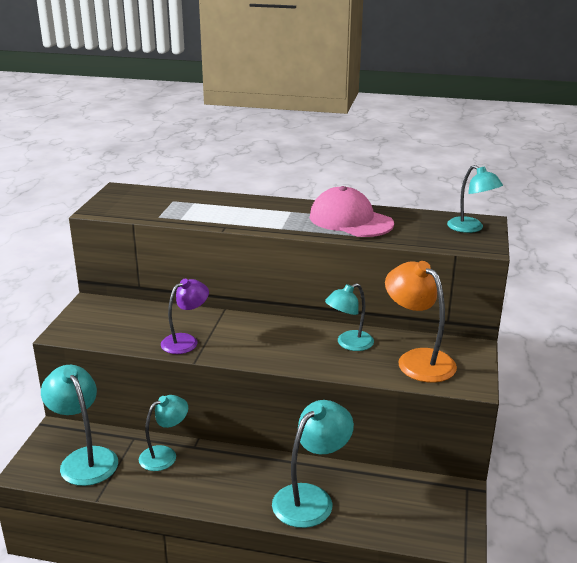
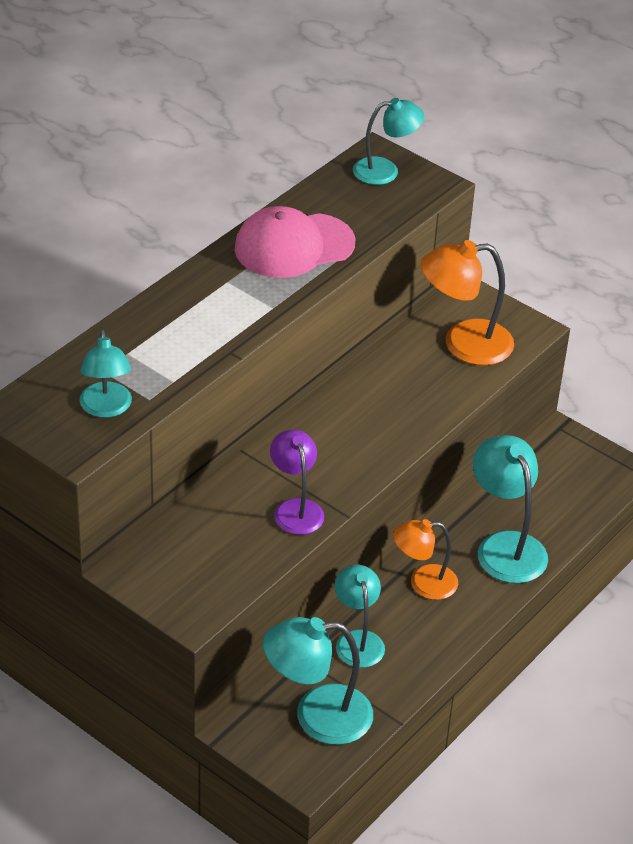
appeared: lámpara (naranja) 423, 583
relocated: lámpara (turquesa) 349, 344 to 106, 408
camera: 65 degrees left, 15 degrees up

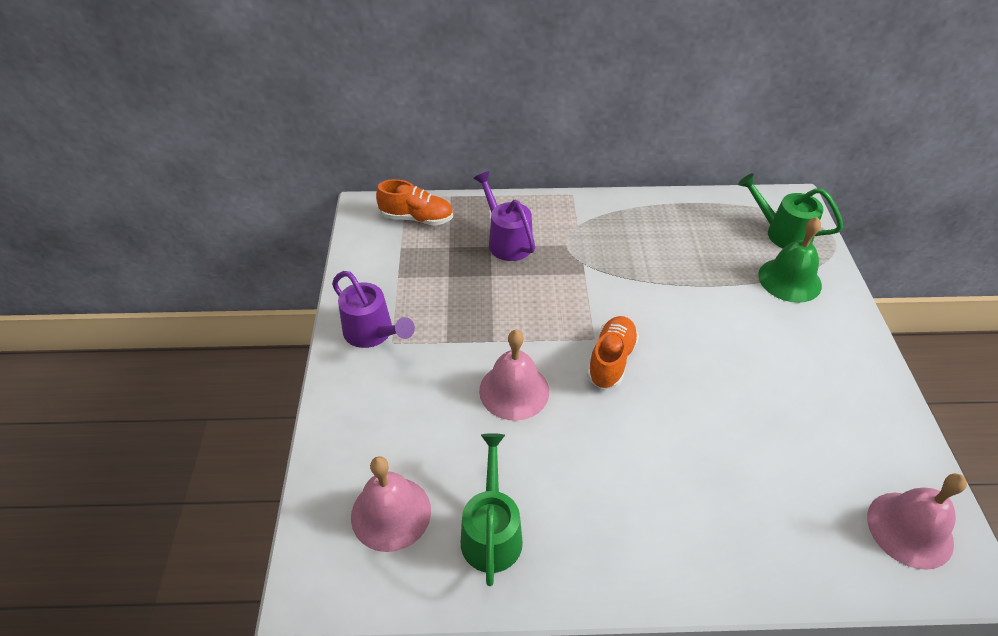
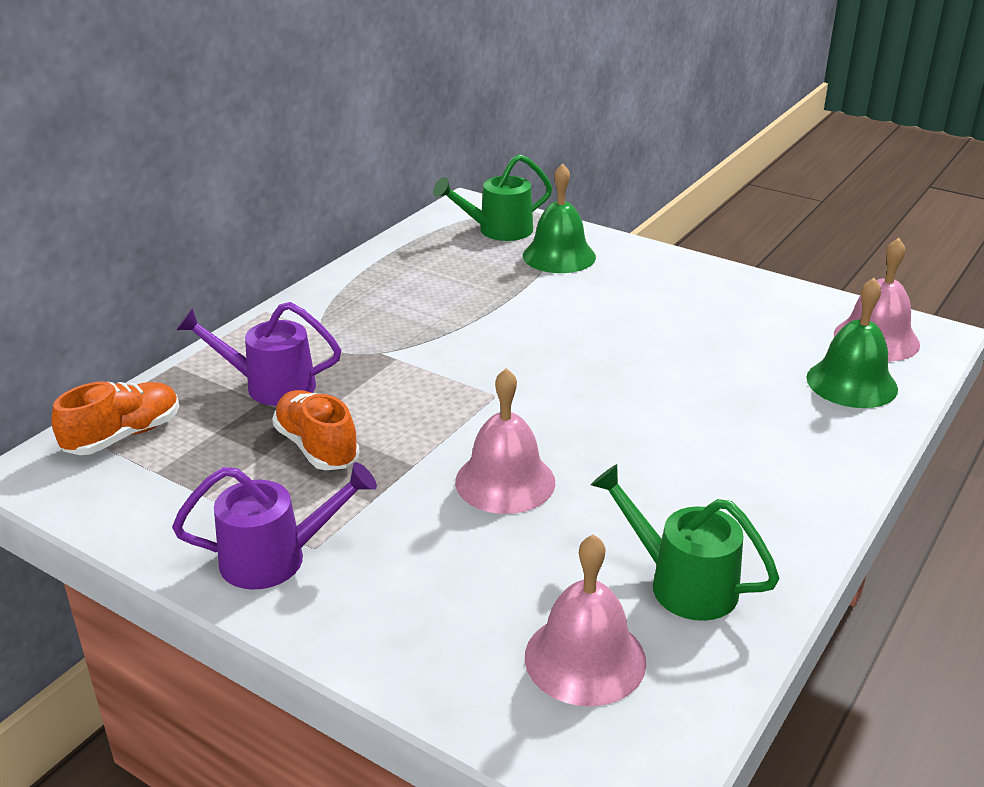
appeared: campana (verde) 851, 383
relocated: zapato (naranja) 611, 360 to 317, 447
camera: 55 degrees left, 15 degrees down

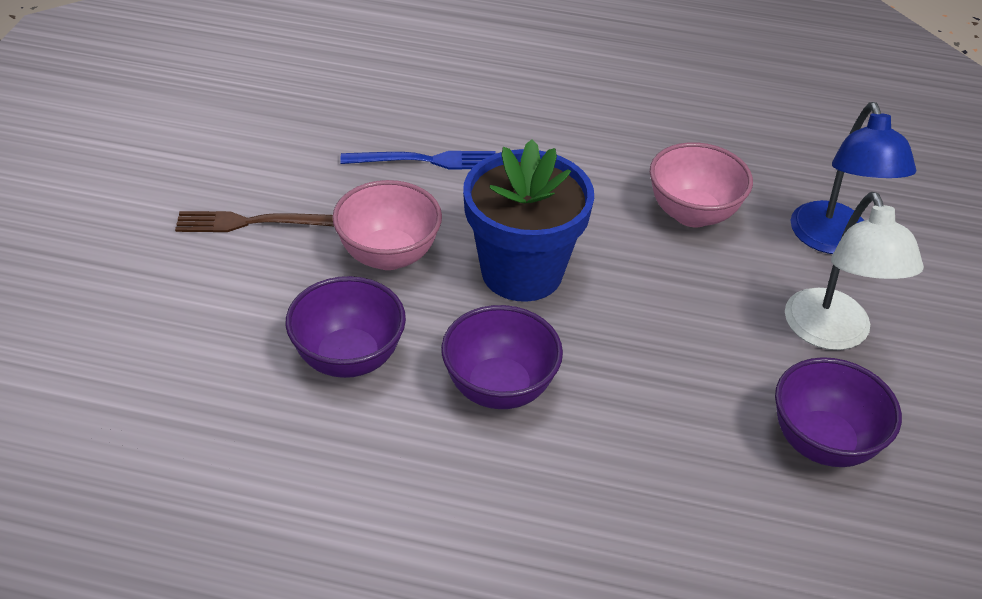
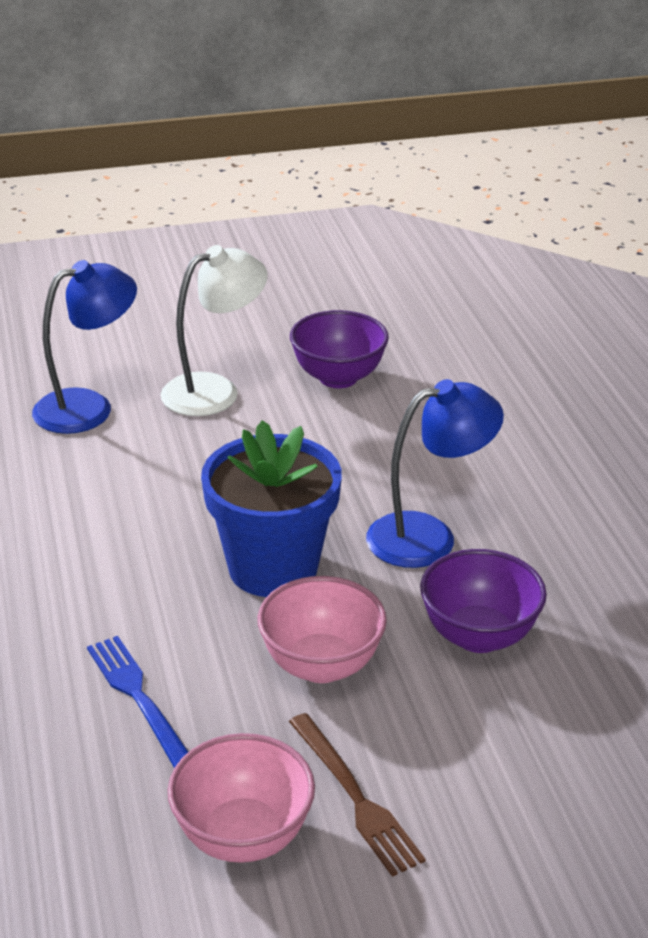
relocated: cuenco (rosa) 692, 214 to 243, 836
exchanged: cuenco (morado) 499, 388 to lámpara (azul) 428, 536
camera: 115 degrees left, 10 degrees down

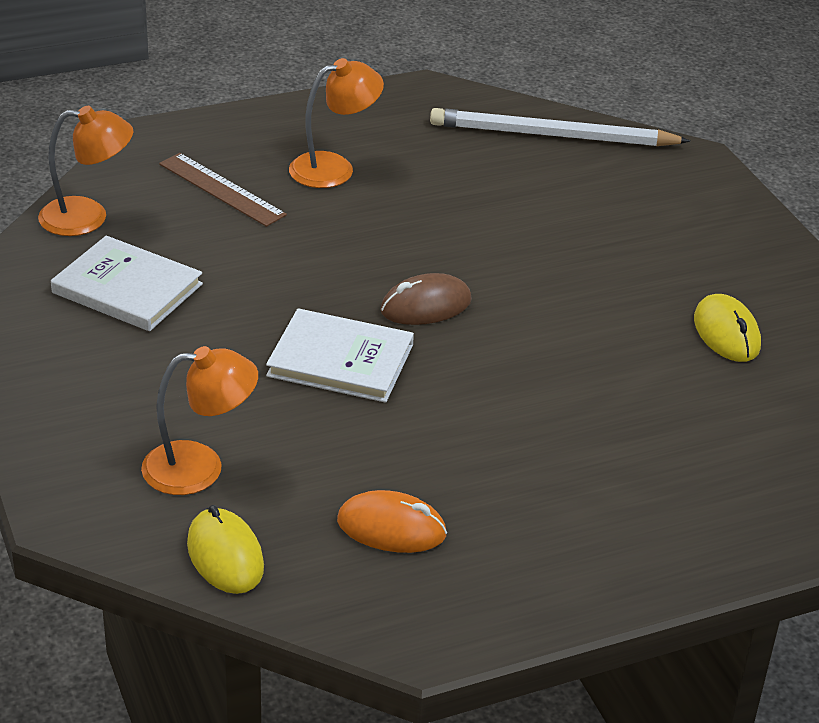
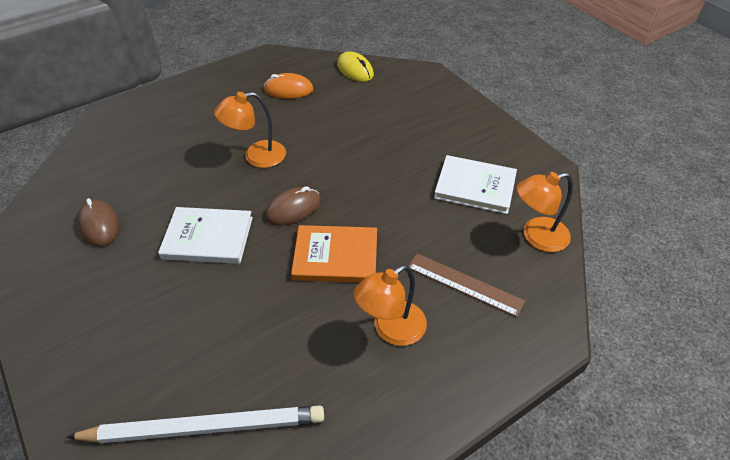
appeared: libro (naranja) 335, 256
relocated: libro (blanco) 340, 360 to 208, 238; lámpara (naranja) 200, 467 to 256, 156
colour: ratón (amarillo) 726, 333 to ratón (marrón) 99, 225
camera: 170 degrees right, 10 degrees up

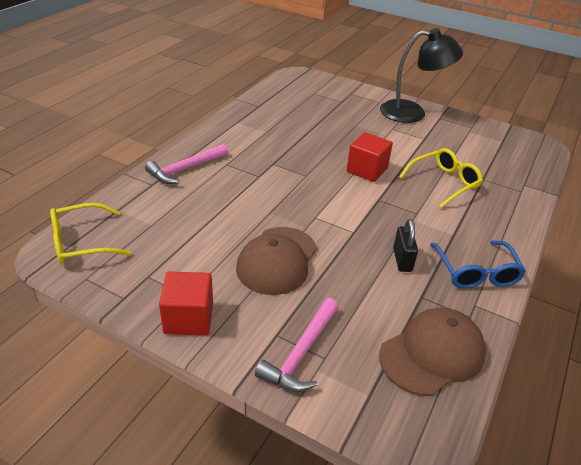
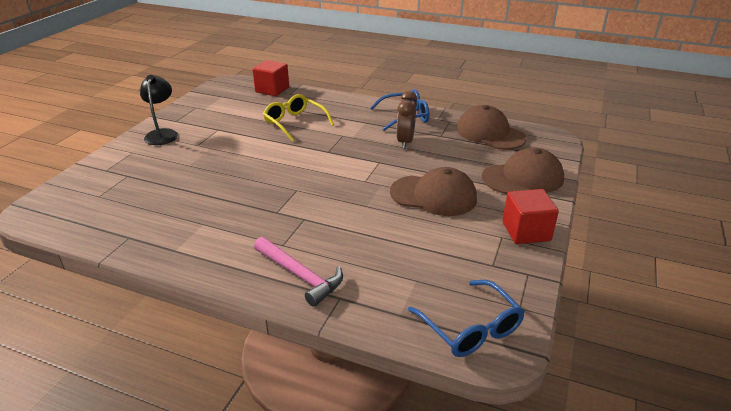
relocated: cubo (rojo) 367, 170 to 272, 90
exchanged: candado (negro) 402, 260 to despertador (marrón) 405, 142; martillo (rosa) 301, 353 to gorra (marrón) 523, 178
colour: gafas (amarillo) 81, 243 to gafas (azul) 471, 328
size: lámpara (negro) 412, 112 = 162, 134 x0.66
camera: 95 degrees left, 5 degrees down

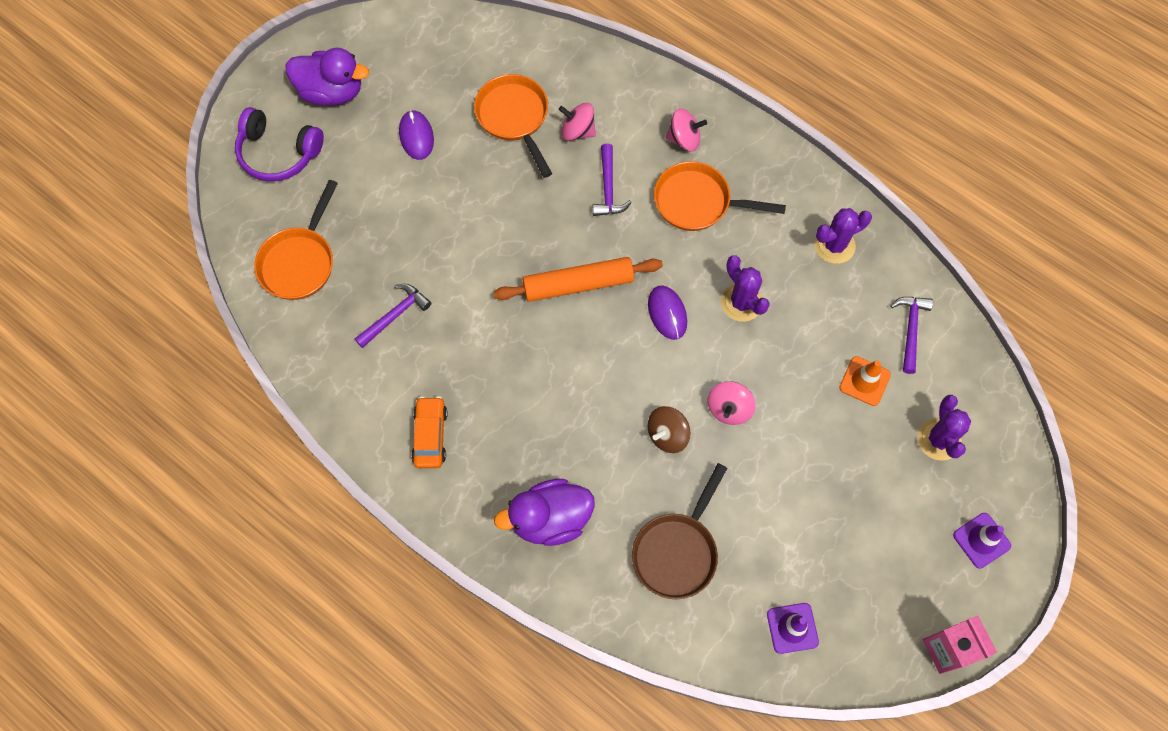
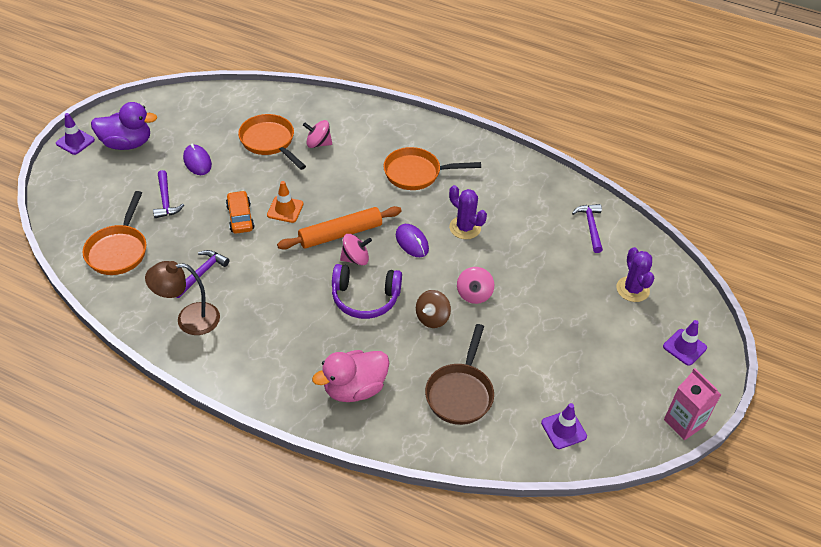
missing: cactus (morado) 834, 245
appeared: cono de tráfico (morado) 75, 142; lámpara (marrón) 189, 319
relocated: auriculares (morado) 278, 153 to 365, 298; peonza (rosa) 684, 139 to 355, 259; martillo (morado) 608, 188 to 166, 200; cono de tráfico (naranja) 864, 381 to 285, 209; coche (naranja) 430, 436 to 240, 217
colour: pato (morado) 550, 519 to pato (rosa) 354, 388
camera: 15 degrees left, 20 degrees down

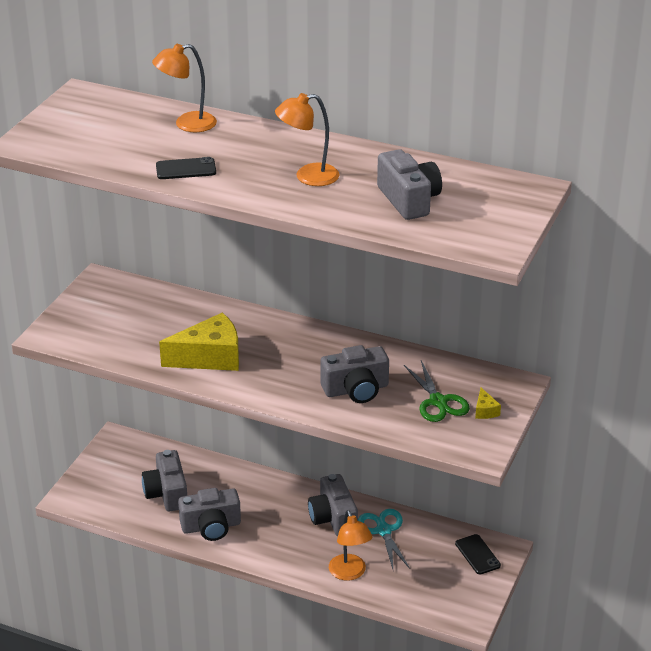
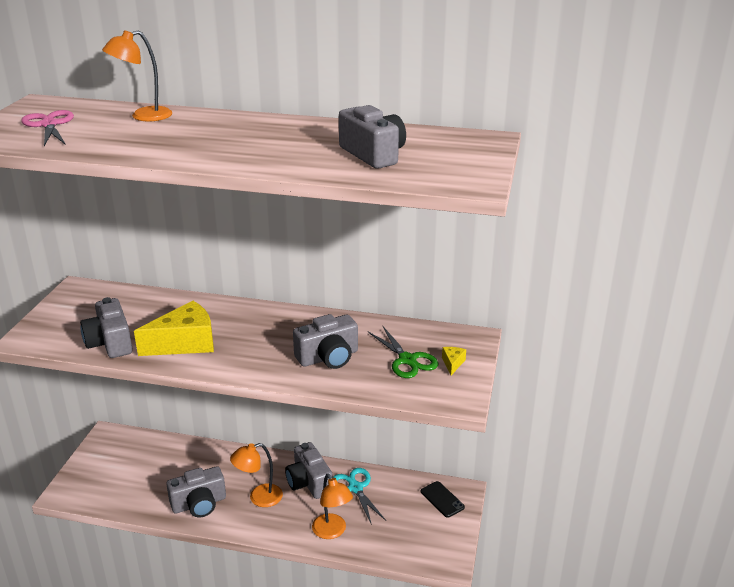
missing: móvil (negro) 186, 169
appeared: tijeras (rosa) 49, 125
relocated: lámpara (naranja) 308, 176 to 259, 498; cámara (gris) 167, 493 to 110, 342
spun: queso (amarillo) 485, 411 = 452, 363 150 degrees counterclockwise
camera: 10 degrees left, 5 degrees down

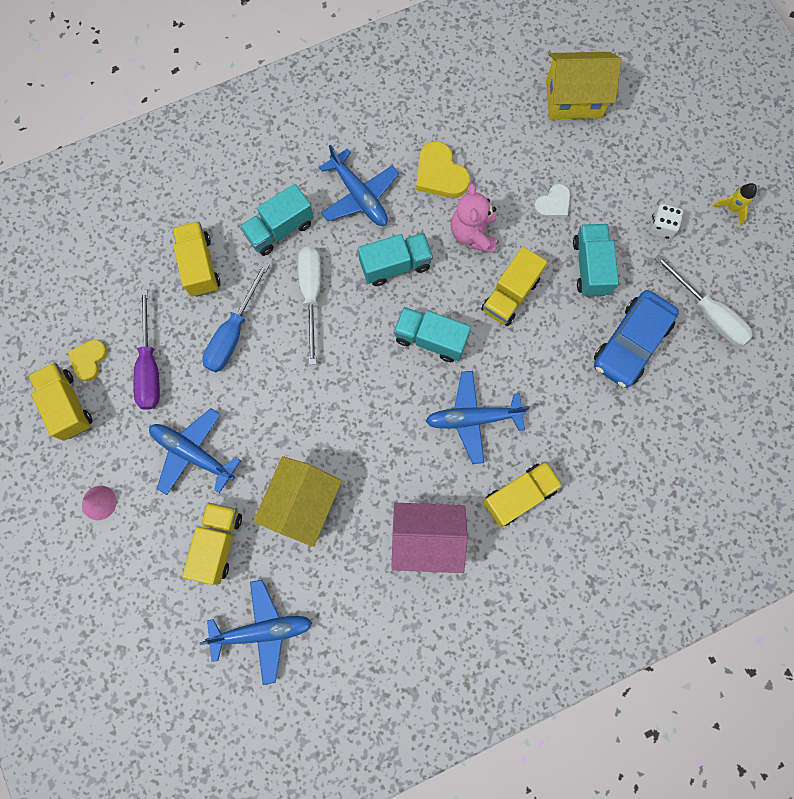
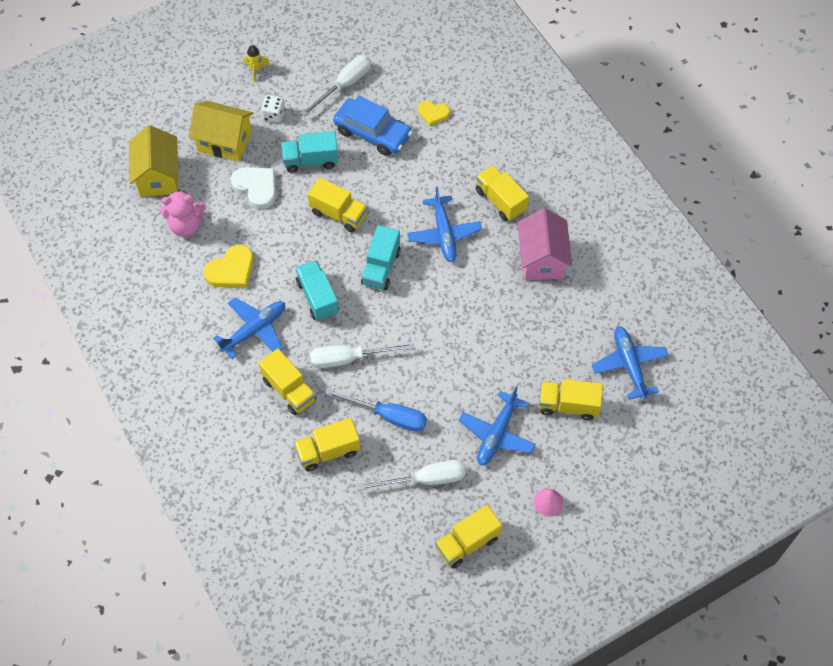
relocated: osito (rosa) 473, 234 to 186, 225; corazón (amarillo) 89, 360 to 433, 113; casa (amarillo) 302, 504 to 224, 142
colour: camión (turquesa) 280, 229 to camión (amarillo) 289, 390; destornillador (morado) 150, 366 to destornillador (blanco) 424, 479
size: corazón (blanco) 553, 204 = 256, 187 x1.55
camera: 95 degrees left, 15 degrees down

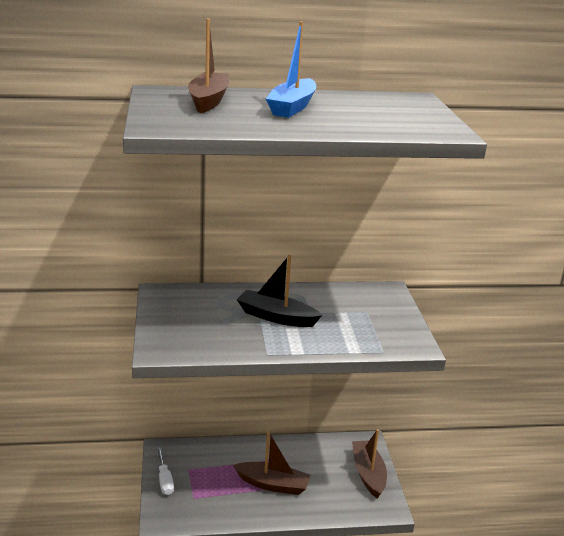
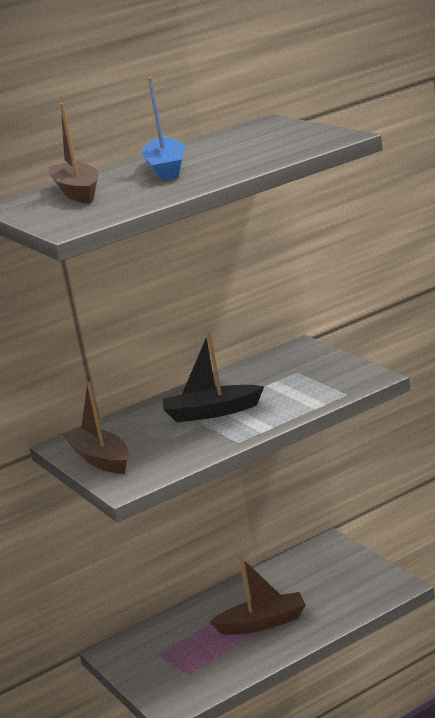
missing: destornillador (blanco) 164, 480
relocated: barco (marrón) 368, 474 to 100, 459
camera: 20 degrees left, 5 degrees down

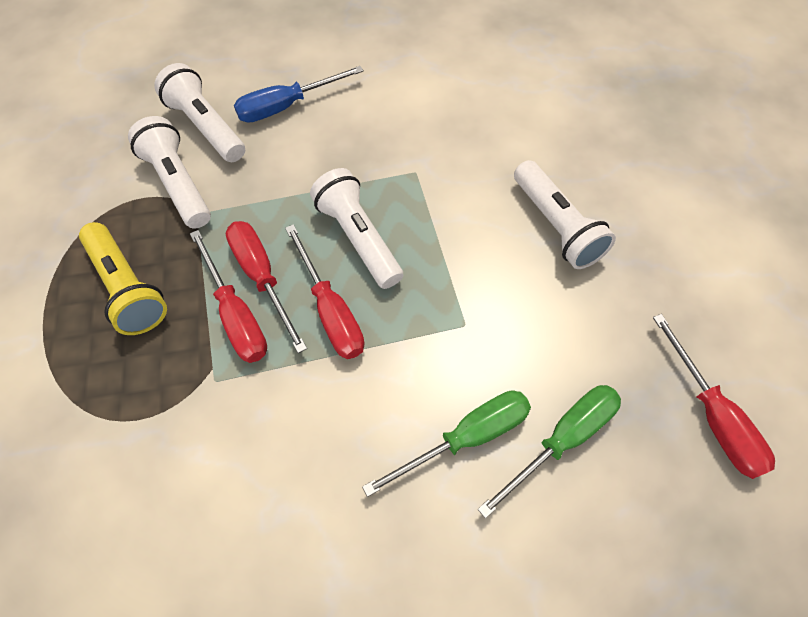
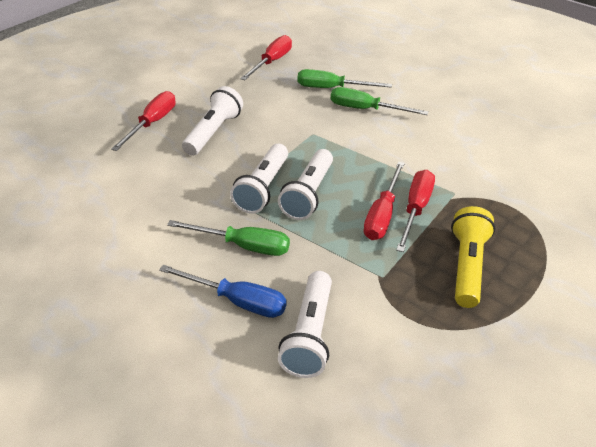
appeared: destornillador (verde) 243, 246
relocated: lámpara de mano (blanco) 178, 184 to 263, 188; destornillador (rojo) 330, 310 to 152, 123
camera: 130 degrees left, 20 degrees down

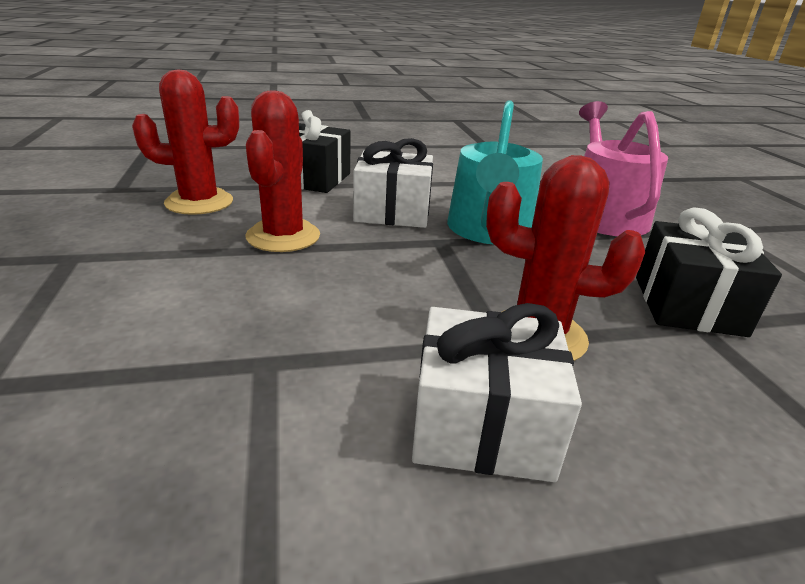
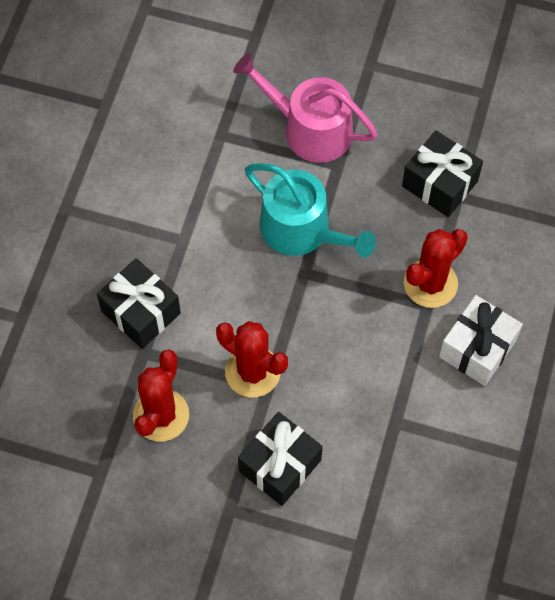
missing: regalo (blanco) 392, 212
appeared: regalo (negro) 280, 465
camera: 60 degrees left, 35 degrees up

